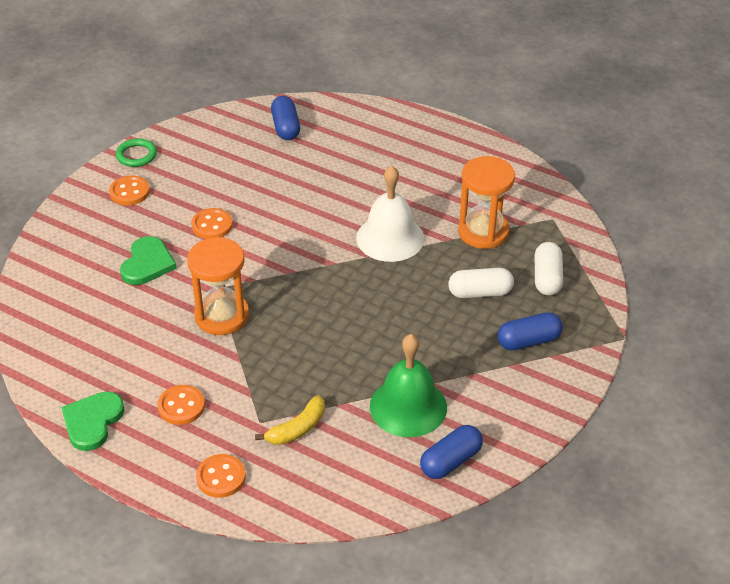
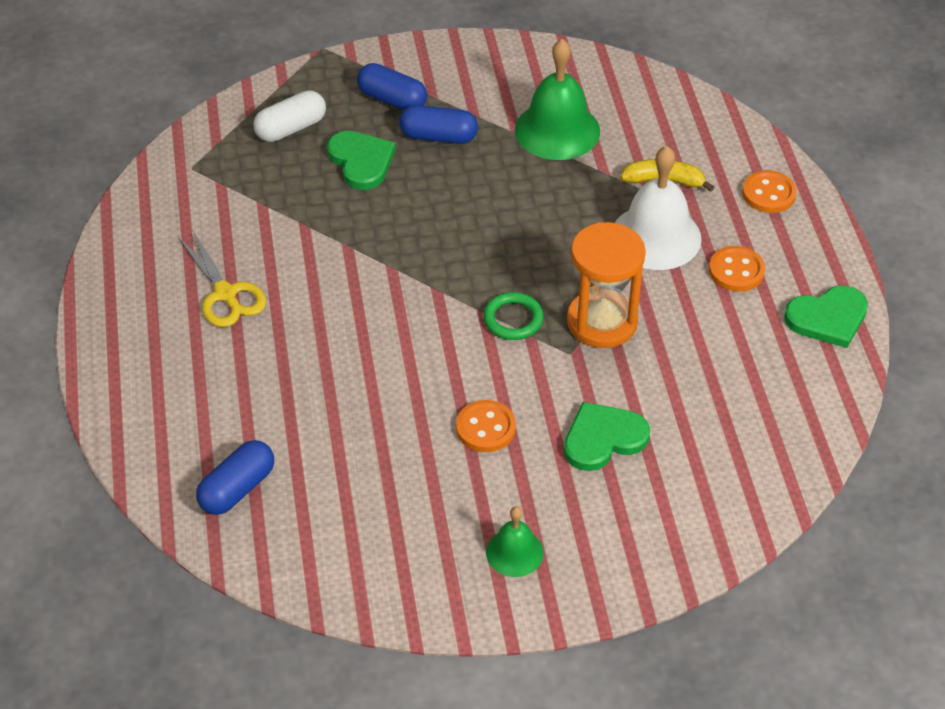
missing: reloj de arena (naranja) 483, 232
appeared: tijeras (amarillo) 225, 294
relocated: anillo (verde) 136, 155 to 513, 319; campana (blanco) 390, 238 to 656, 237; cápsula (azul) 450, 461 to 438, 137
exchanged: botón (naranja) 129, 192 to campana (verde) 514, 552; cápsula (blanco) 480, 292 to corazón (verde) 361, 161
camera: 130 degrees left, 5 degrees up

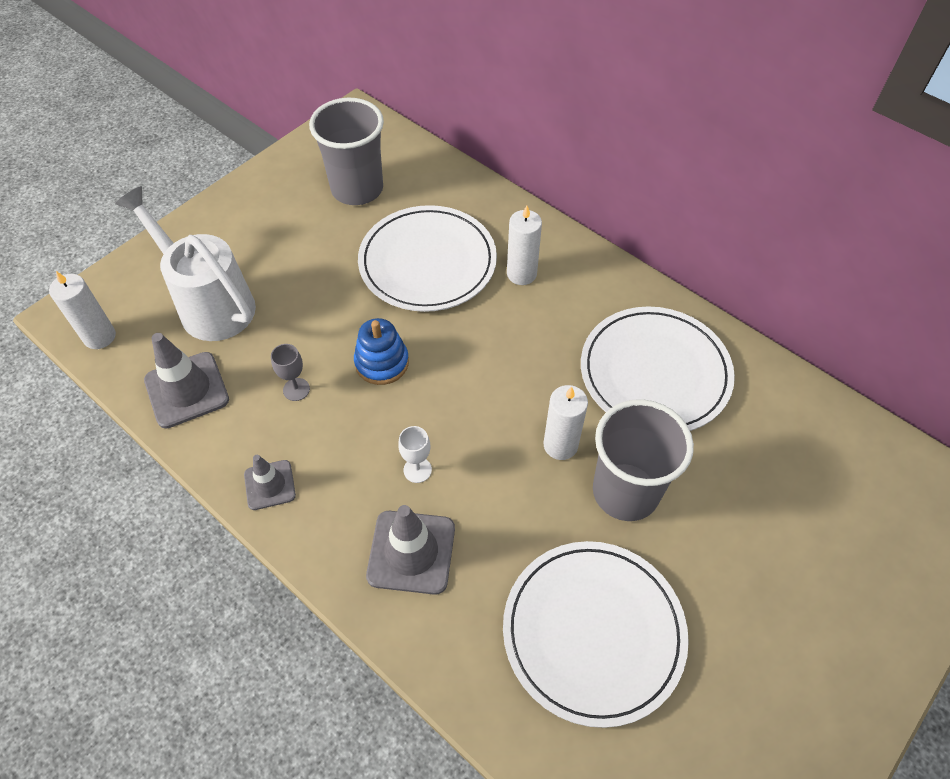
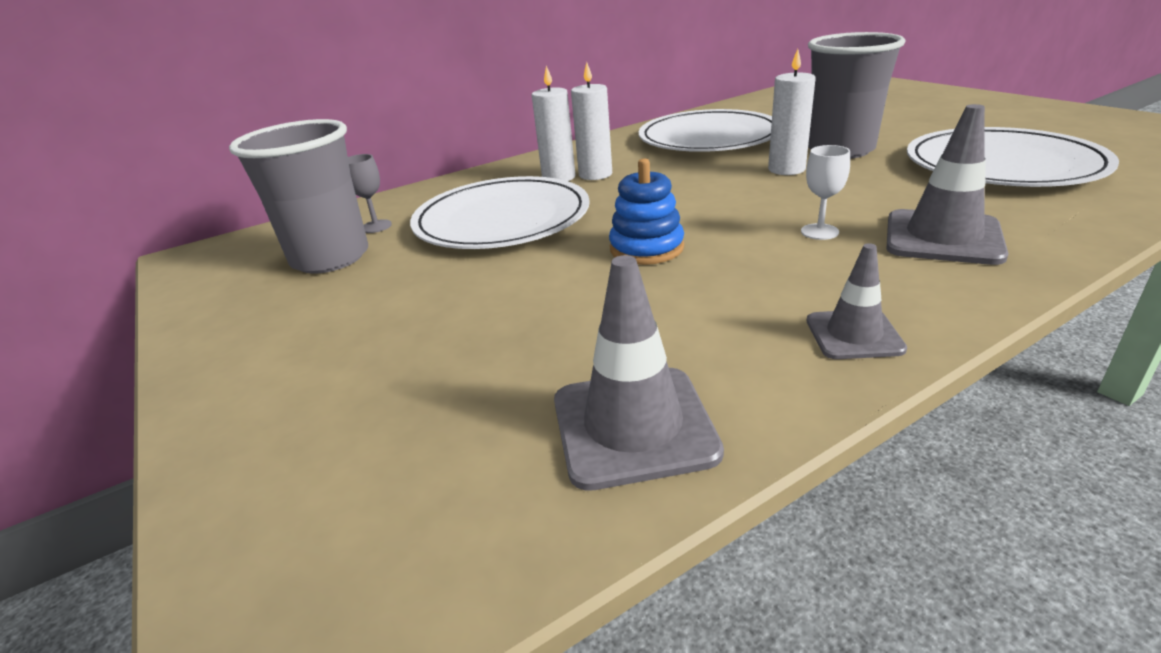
missing: regadera (blanco) 210, 303
relocated: vela (blanco) 99, 337 to 595, 174; copa (gris) 296, 389 to 376, 226
camera: 70 degrees left, 25 degrees down

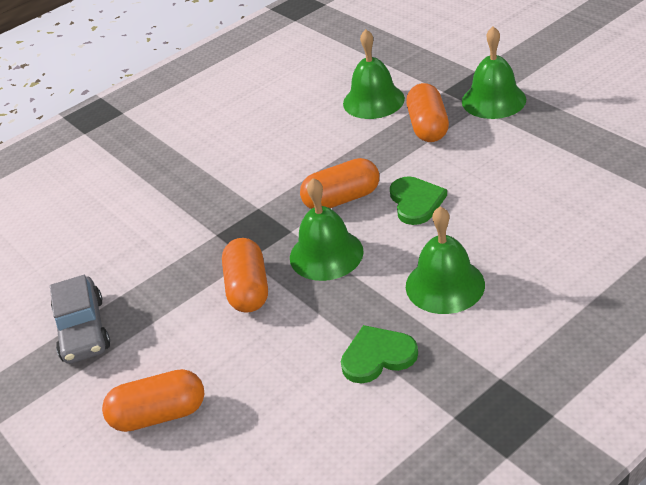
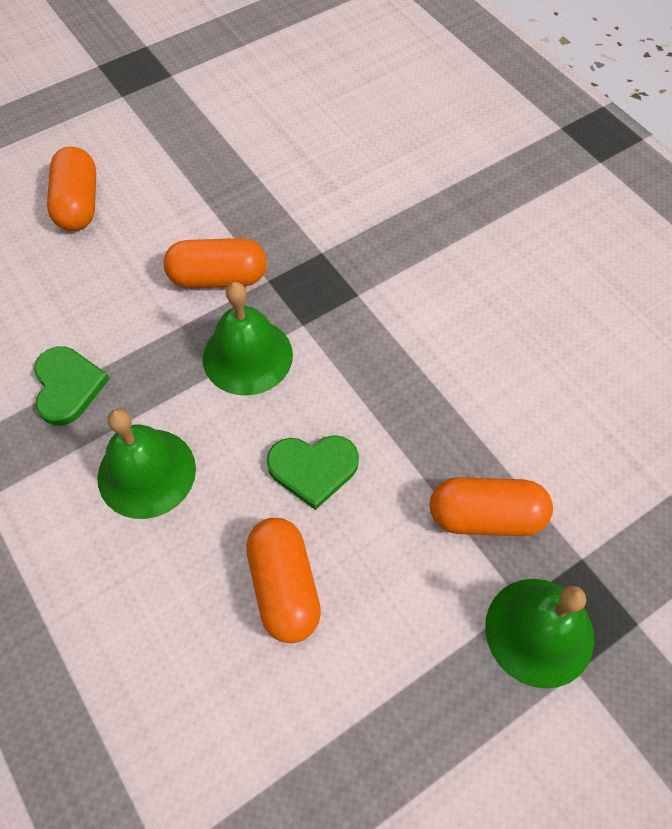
missing: campana (verde) 373, 101; coche (gris) 83, 330
relocated: cápsula (naranja) 342, 199 to 284, 586
camera: 90 degrees right, 20 degrees up

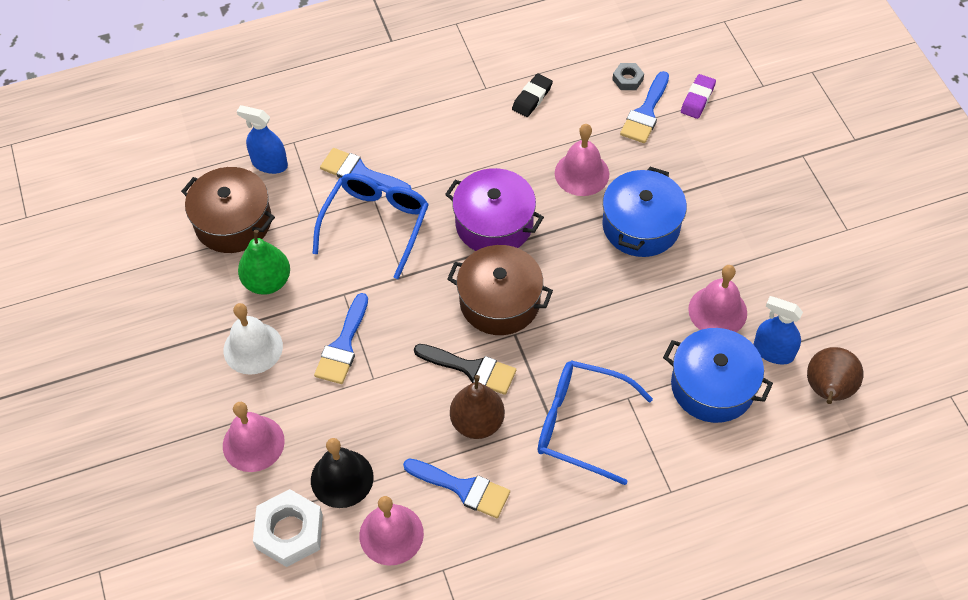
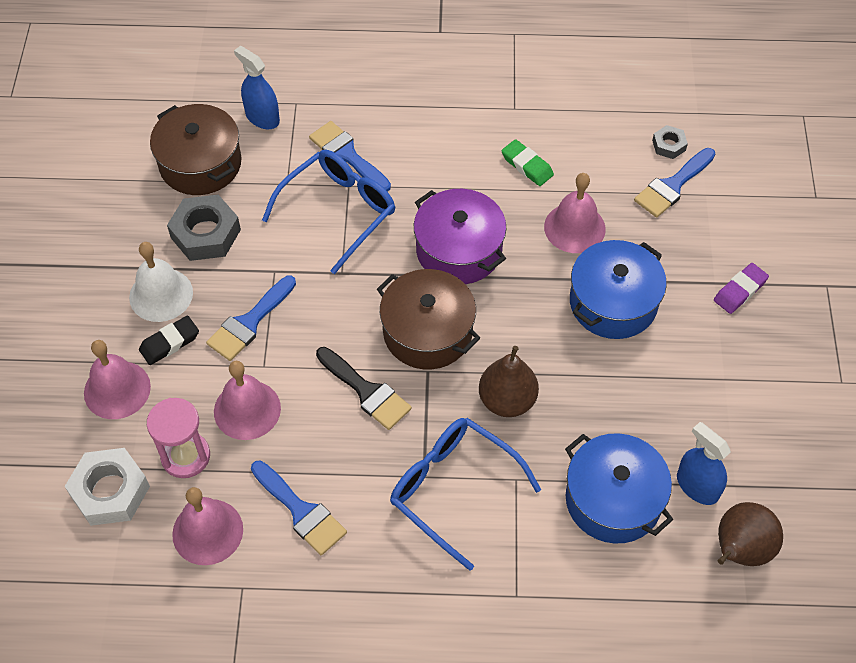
appeared: goma de borrar (verde) 527, 165
relocated: goma de borrar (negro) 532, 98 to 169, 343; goma de borrar (morado) 697, 99 to 740, 291; campana (rosa) 717, 311 to 247, 409; pera (marrón) 477, 422 to 507, 400
exchanged: pera (verde) 267, 282 to tuerca (gris) 205, 233; campana (negro) 342, 478 to reloj de arena (rosa) 185, 456
camera: 20 degrees right, 0 degrees up

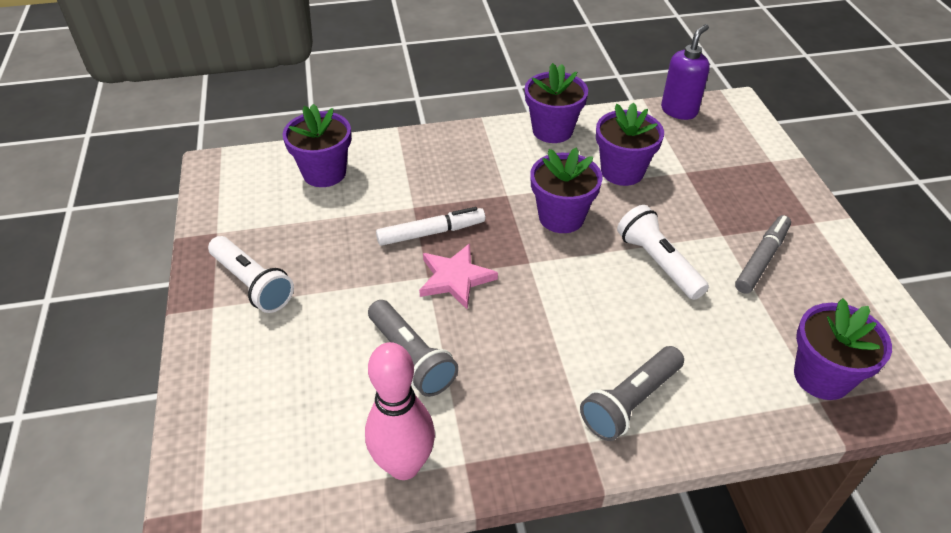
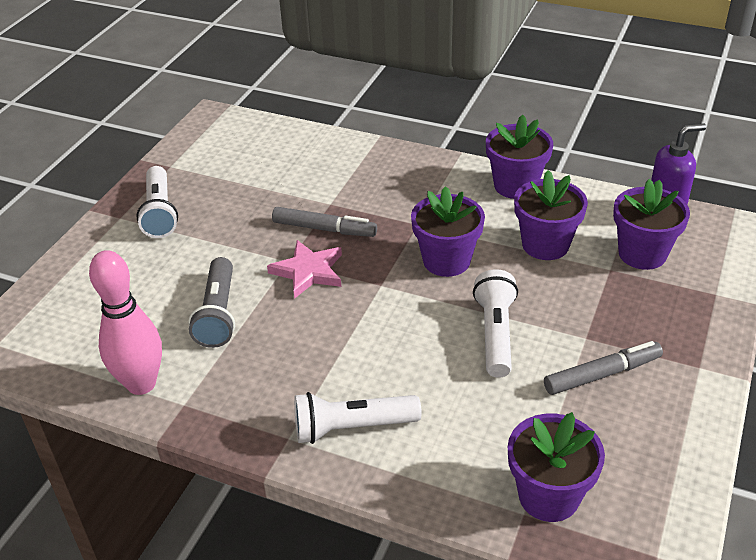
relocated: maceta (morado) 324, 173 to 642, 254
colour: rotulador (blanco) 430, 233 to rotulador (gris) 323, 229; lámpara de mano (gris) 630, 402 to lámpara de mano (blanco) 352, 427
camera: 35 degrees right, 5 degrees down

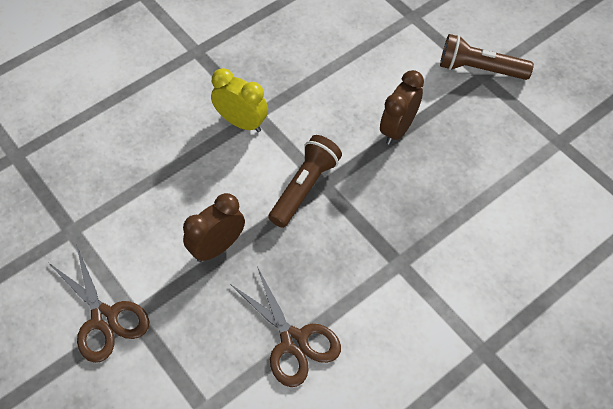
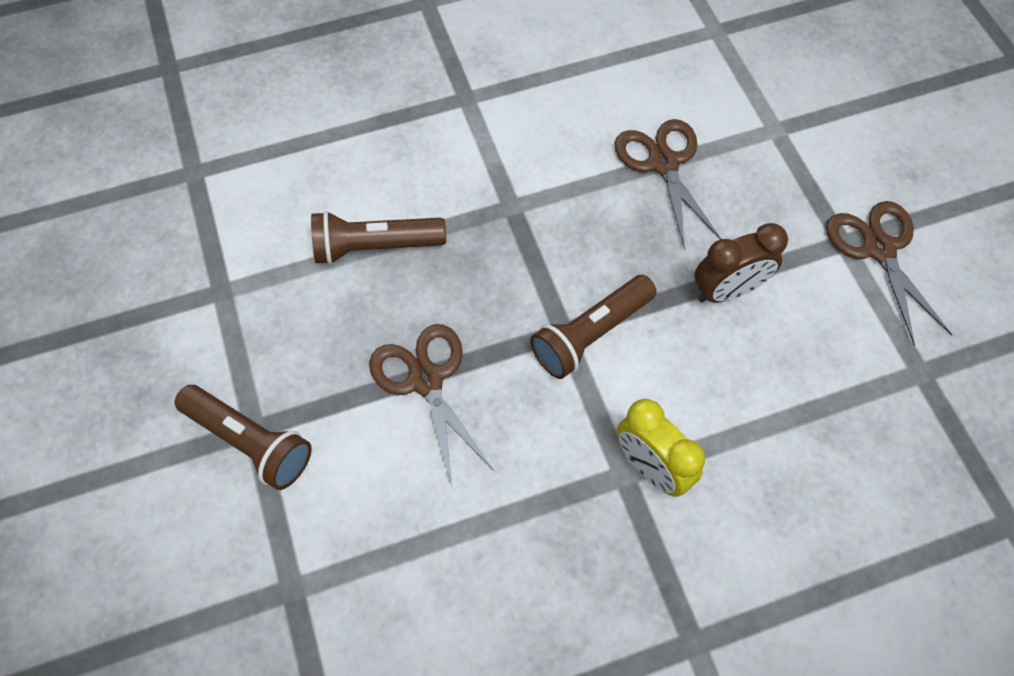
appeared: lámpara de mano (marrón) 375, 247
exchanged: despertador (marrón) 397, 129 to tijeras (marrón) 426, 380
camera: 160 degrees left, 5 degrees up

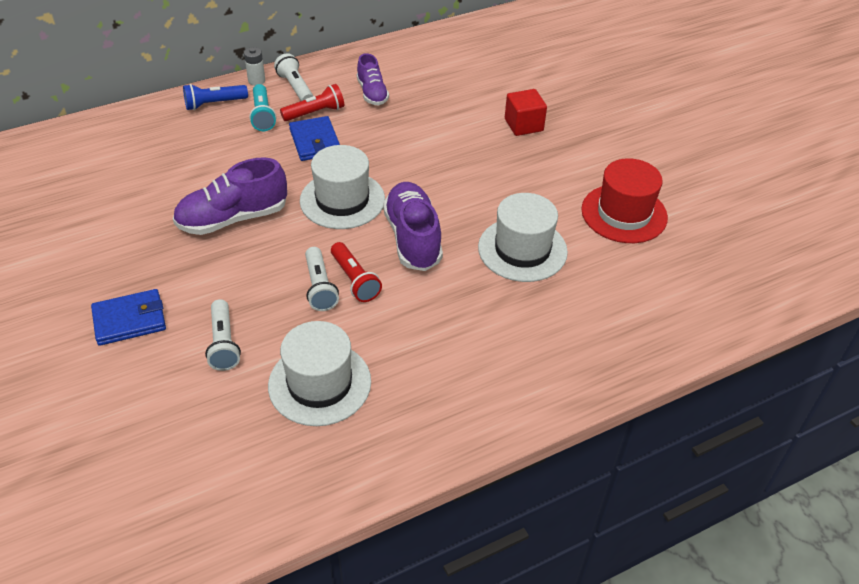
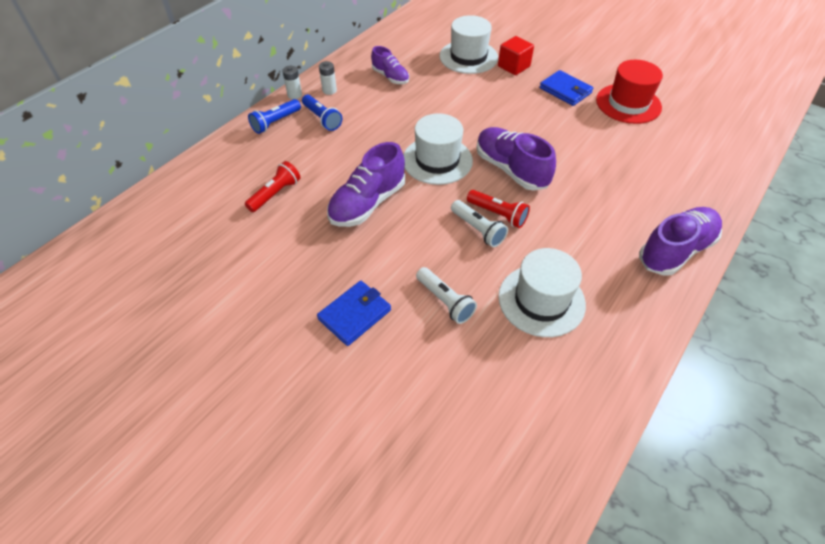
appeared: zapato (morado) 675, 250
relocated: lámpara de mano (rojo) 315, 113 to 275, 194; cartera (azul) 315, 141 to 565, 90; sombrero (blanco) 522, 249 to 468, 57
exchanged: lámpara de mano (blanco) 295, 87 to pila (blanco) 329, 90
colour: lámpara de mano (turquesa) 262, 115 to lámpara de mano (azul) 322, 119
camera: 25 degrees left, 5 degrees up

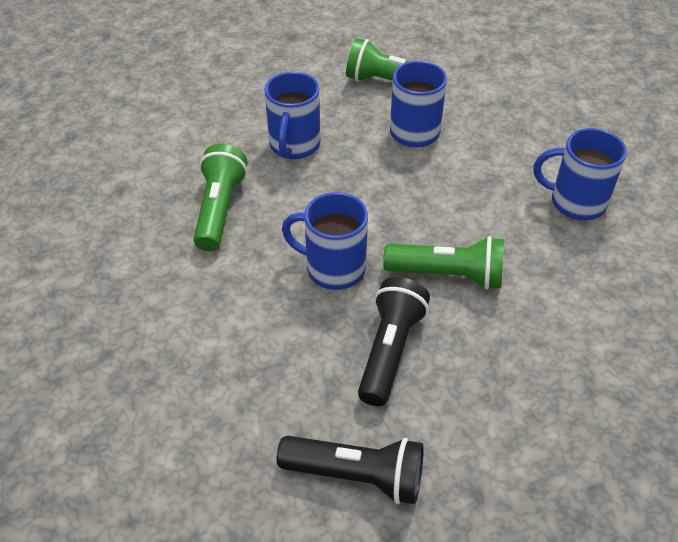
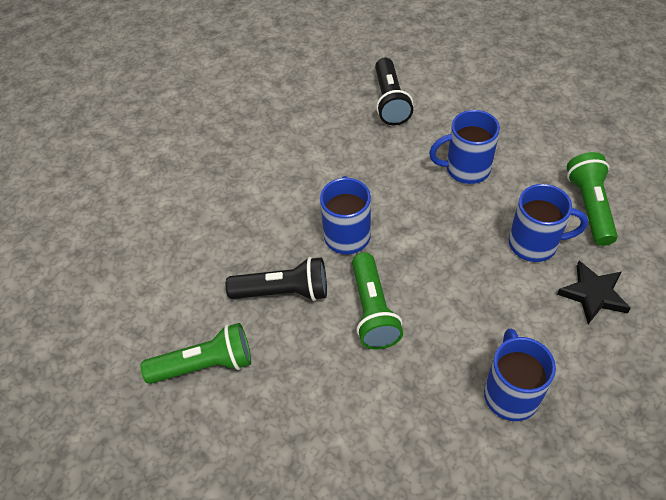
appeared: estrella (negro) 593, 294
relocated: lámpara de mano (verde) 219, 209 to 205, 365; lámpara de mano (negro) 356, 476 to 390, 101
camera: 75 degrees right, 5 degrees up

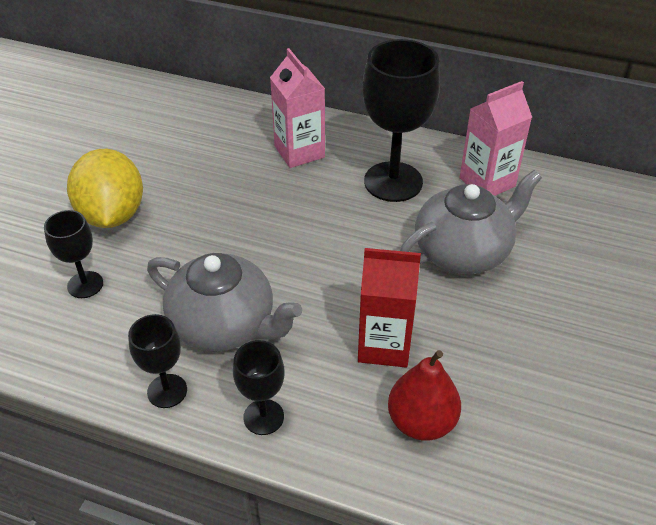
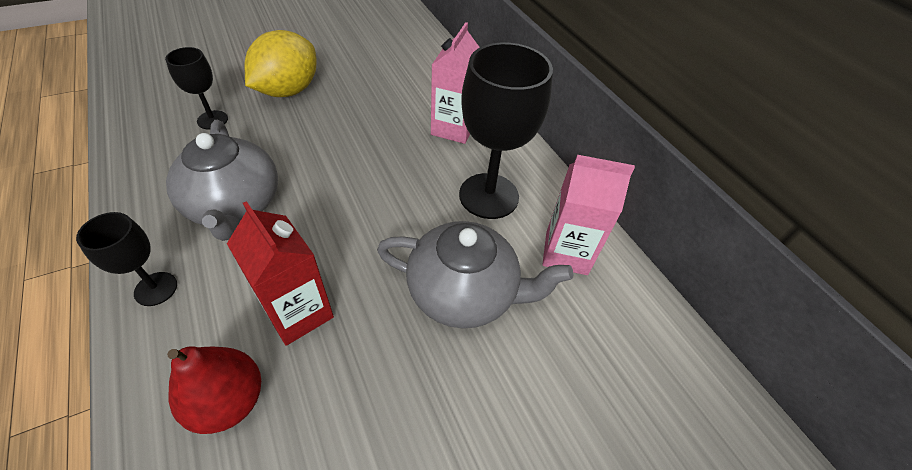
missing: copa (negro) 167, 391
camera: 40 degrees right, 5 degrees up

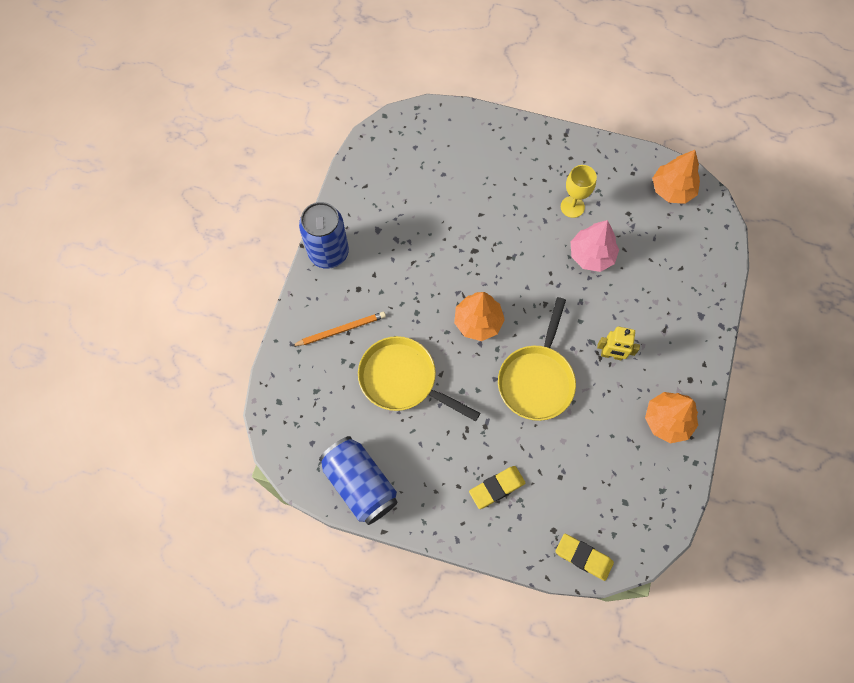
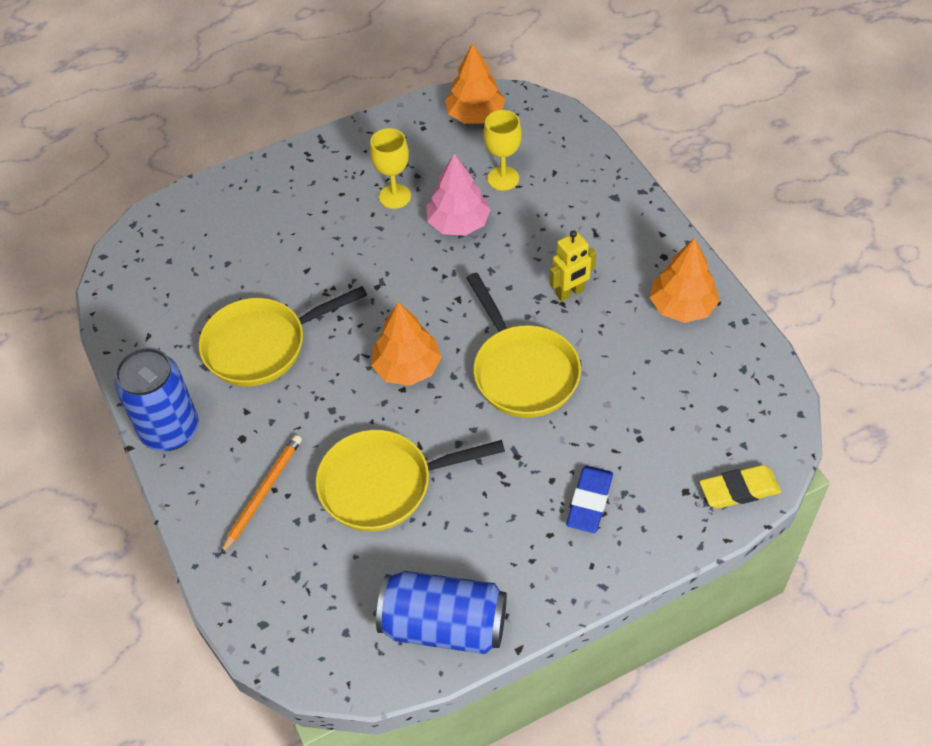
appeared: copa (amarillo) 503, 178; sartén (amarillo) 262, 345
colour: goma de borrar (amarillo) 497, 488 to goma de borrar (azul) 589, 502
camera: 40 degrees left, 15 degrees down

